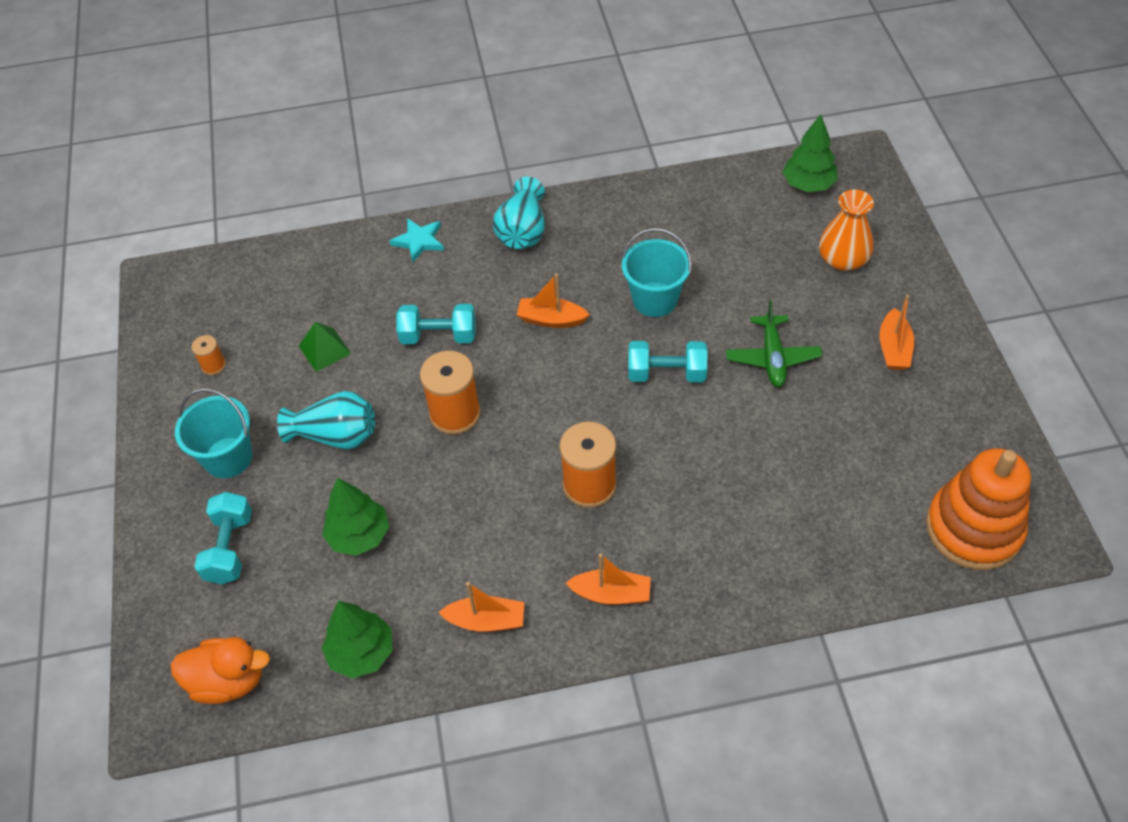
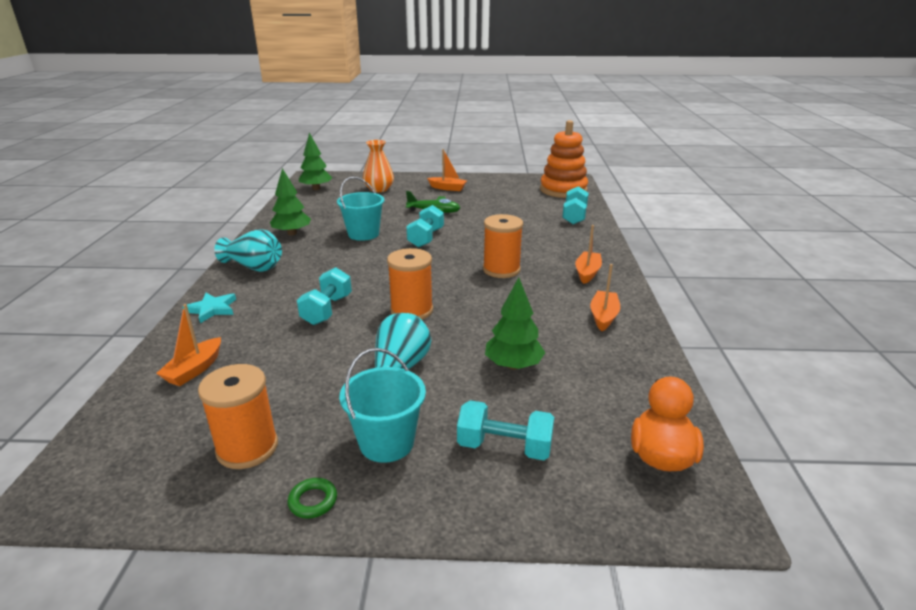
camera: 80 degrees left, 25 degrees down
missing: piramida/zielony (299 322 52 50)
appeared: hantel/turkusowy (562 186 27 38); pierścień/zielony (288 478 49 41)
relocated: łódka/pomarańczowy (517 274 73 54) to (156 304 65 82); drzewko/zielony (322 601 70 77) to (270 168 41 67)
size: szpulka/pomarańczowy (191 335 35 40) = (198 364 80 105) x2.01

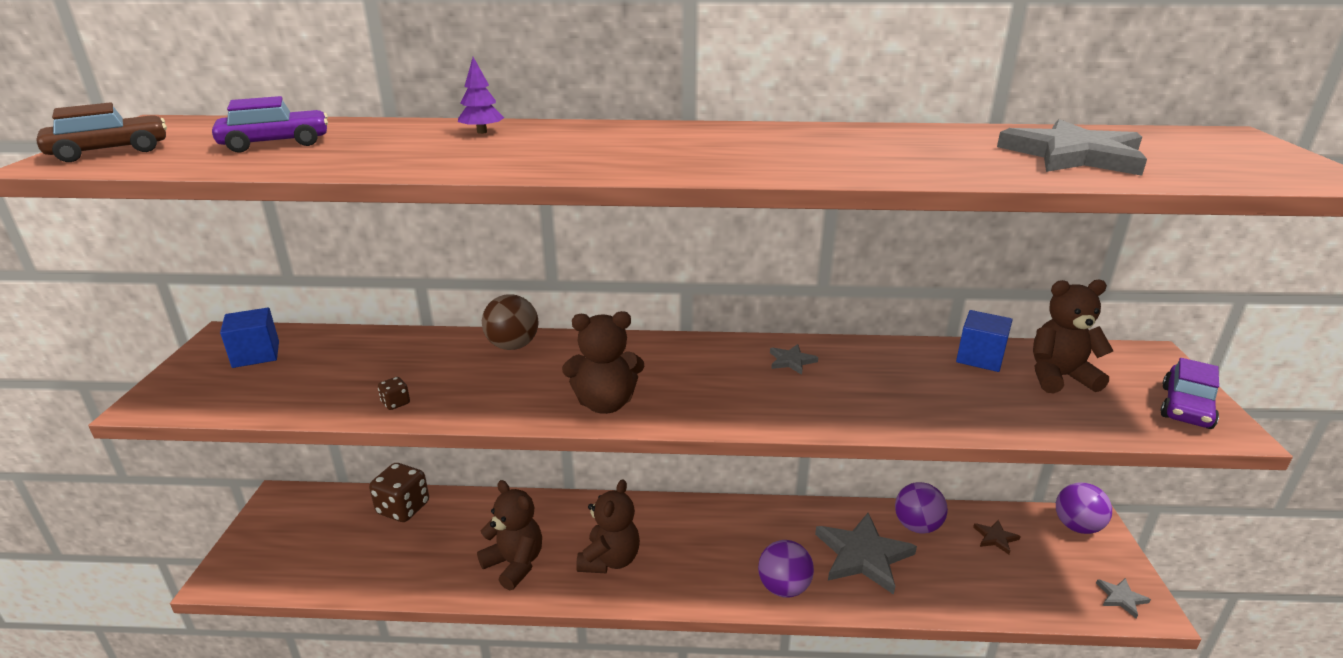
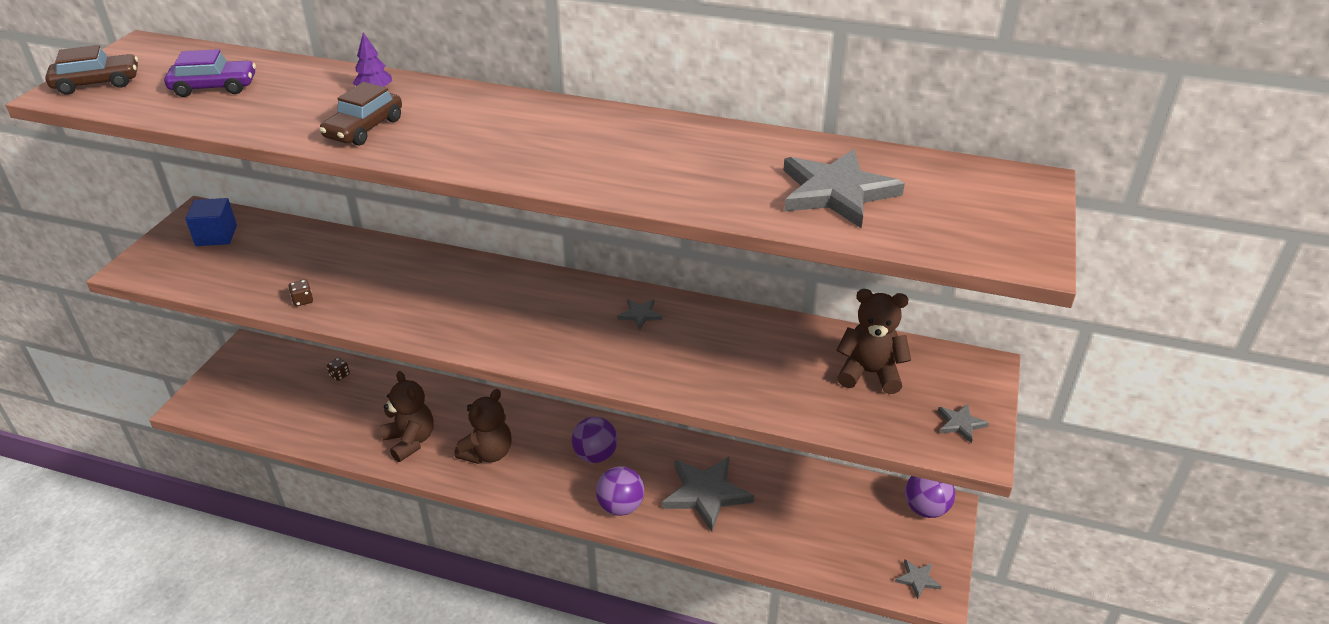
camera: 15 degrees right, 10 degrees up
missing: piłka/brązowy (482 294 56 56); sześcian/niebieski (956 310 57 62); miś/brązowy (562 311 82 103); gwiazda/brązowy (973 520 48 35)
appeared: samochód/brązowy (319 82 83 64)
relocated: piłka/fioletowy (895 482 53 51) to (572 417 46 46)
exchanged: samochód/fioletowy (1160 358 59 71) to gwiazda/szary (938 404 51 39)
size: kostka do gry/brązowy (369 463 60 59) = (327 358 23 23) x0.44

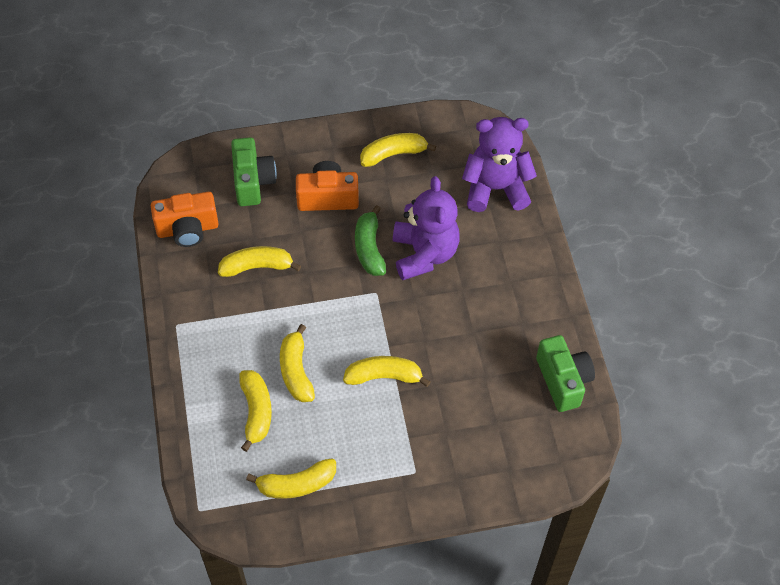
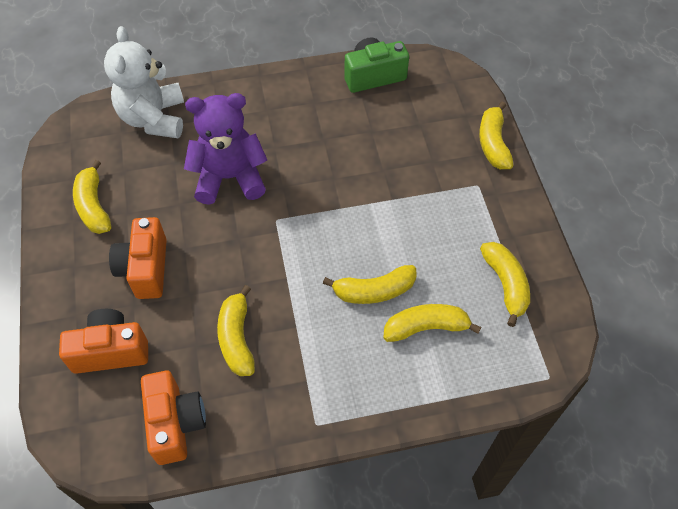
camera: 90 degrees left, 0 degrees up
missing: banan/zielony (355 205 31 71)
relocated: banan/żółty (343 356 88 31) to (479 101 35 68)
colour: miś/fioletowy (462 117 75 95) to miś/biały (104 26 80 112); aparat fotograficzny/zielony (231 137 46 69) to aparat fotograficzny/pomarańczowy (59 309 89 65)

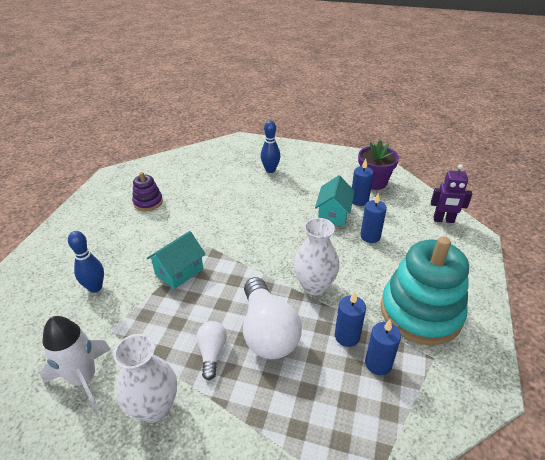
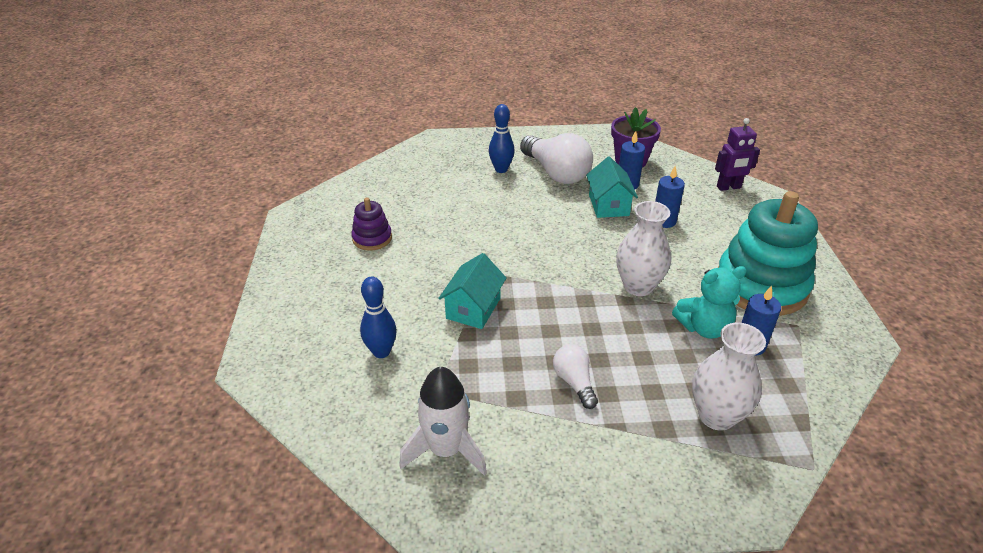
camera: 20 degrees left, 0 degrees up
relocated: żarówka/biały (243 277 59 82) to (520 133 73 51); wazon/biały (113 334 64 89) to (692 323 74 108)
exchanged: świeca/niebieski (335 292 31 55) to miś/turkusowy (672 266 75 73)

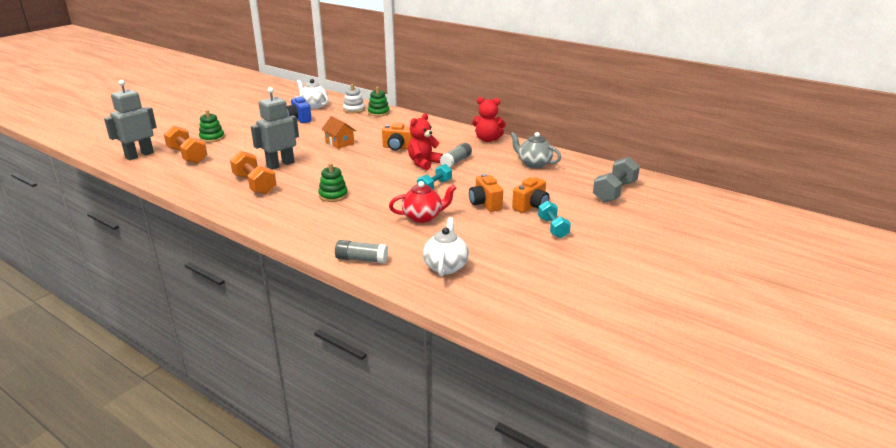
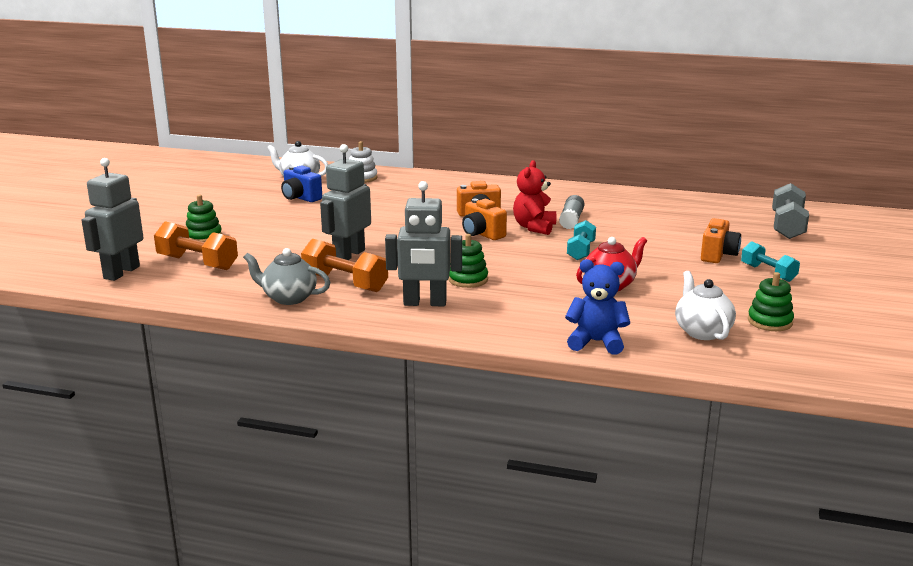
camera: 20 degrees left, 5 degrees down
missing: miś/czerwony (472 97 34 45); domek/pomarańczowy (322 116 34 33)
appeared: robot/szary (385 181 77 125)
relocated: zabawka nakładanka/zielony (368 87 22 30) to (748 272 46 59); imbryk/szary (510 132 51 36) to (243 248 87 57); aparat fotograficzny/pomarańczowy (469 174 34 38) to (462 199 45 41)
exchanged: klej w sztyfcie/szary (335 240 53 23) to miś/niebieski (565 259 65 96)

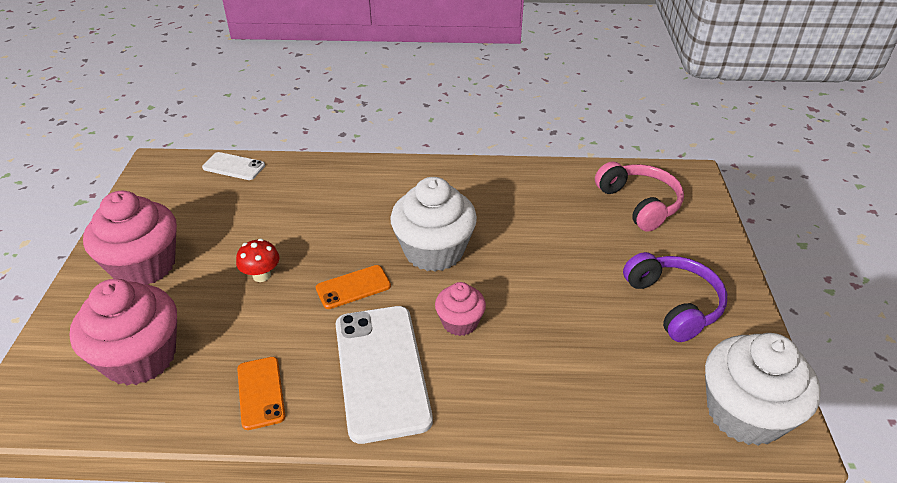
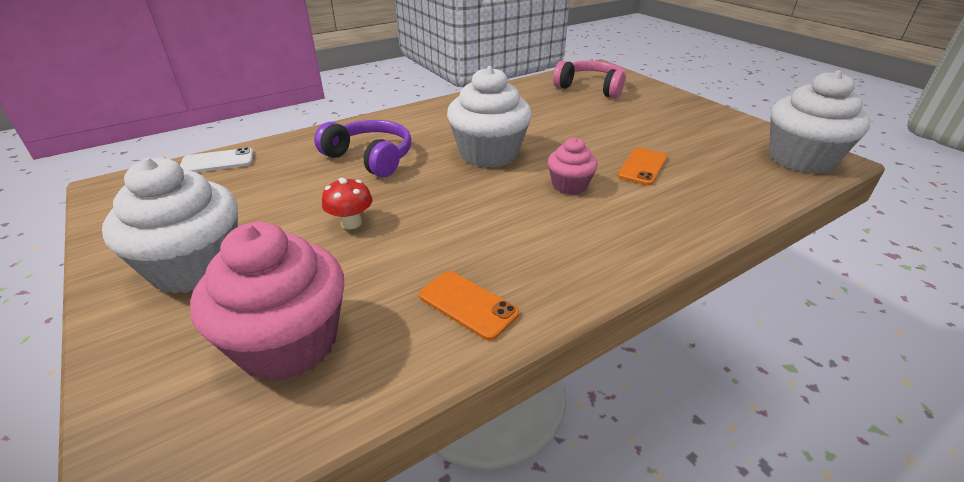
camera: 35 degrees left, 5 degrees down
missing: telefon/biały (336 306 97 138)
relocated: słuchawki/fioletowy (623 252 104 90) to (314 120 97 57); telefon/pomarańczowy (316 265 75 44) to (618 148 50 37)
colour: muffinka/różowy (83 191 94 94) to muffinka/biały (102 158 136 136)

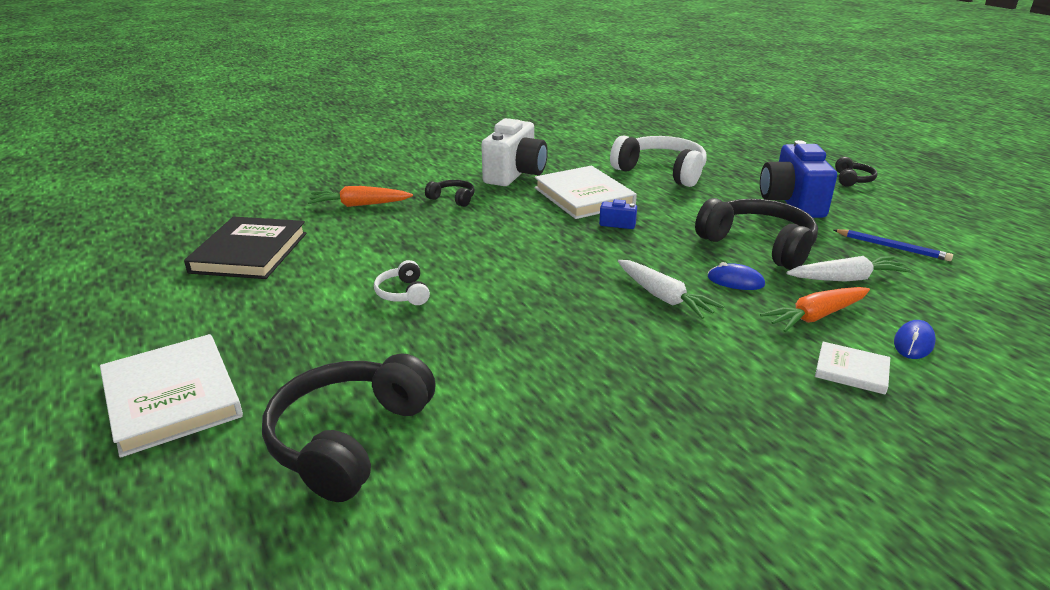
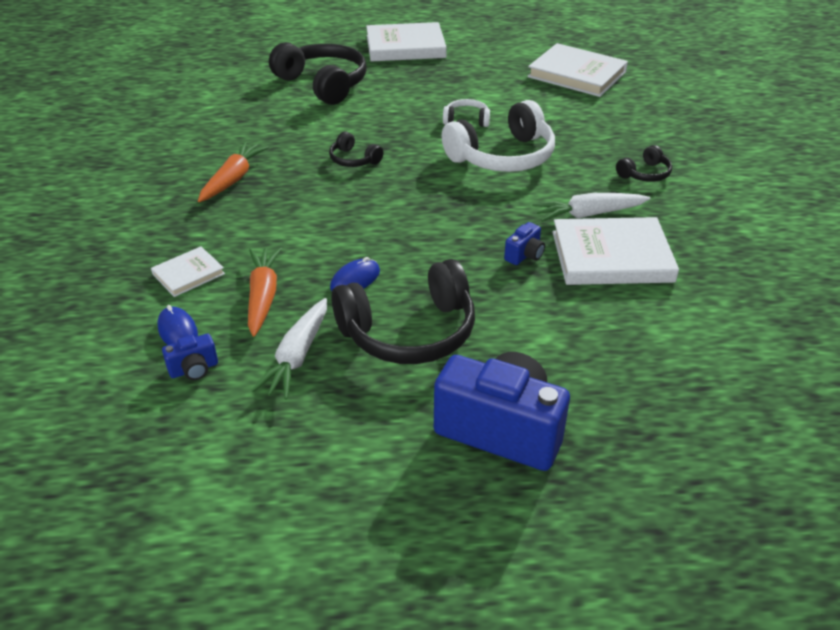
camera: 115 degrees right, 10 degrees up
missing: aparat fotograficzny/biały (481 118 67 68); ołówek/niebieski (834 229 119 32)
appeared: aparat fotograficzny/niebieski (162 334 56 46)
relocated: słuchawki/biały (610 135 96 52) to (442 100 113 72); słuchawki/czarny (835 157 42 30) to (329 132 54 35); marchewka/pomarańczowy (308 186 105 21) to (198 142 71 60); marchewka/biały (618 260 106 59) to (533 193 117 29)
colour: książka/czarny (184 216 123 63) to książka/biały (527 43 101 54)

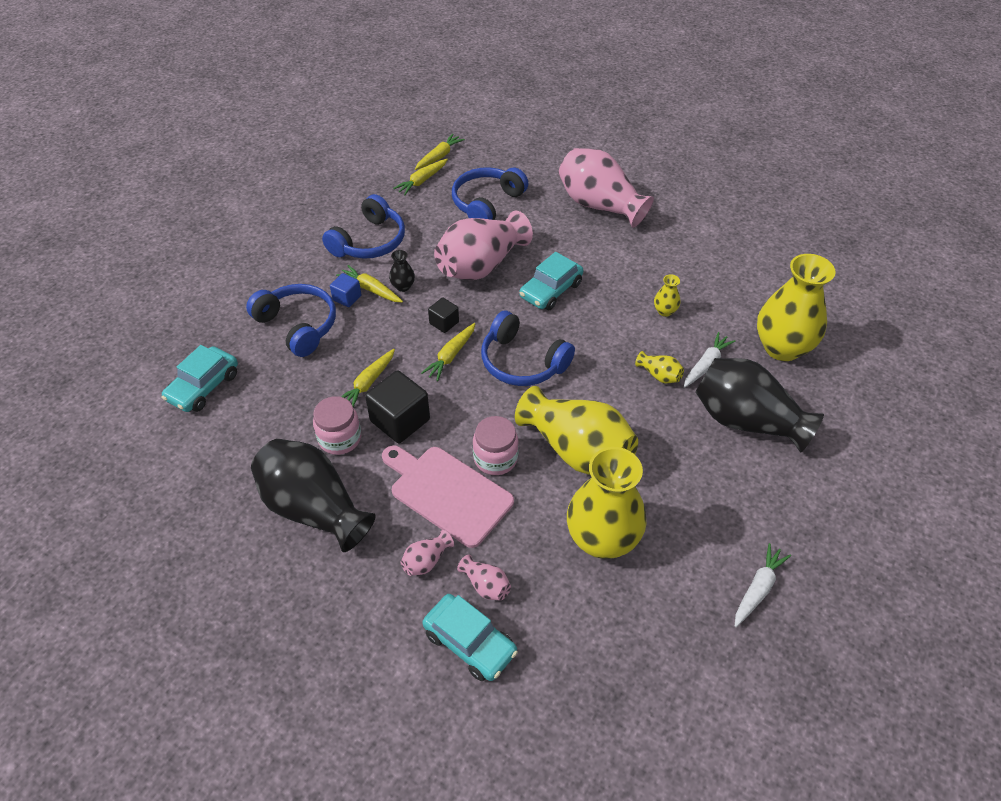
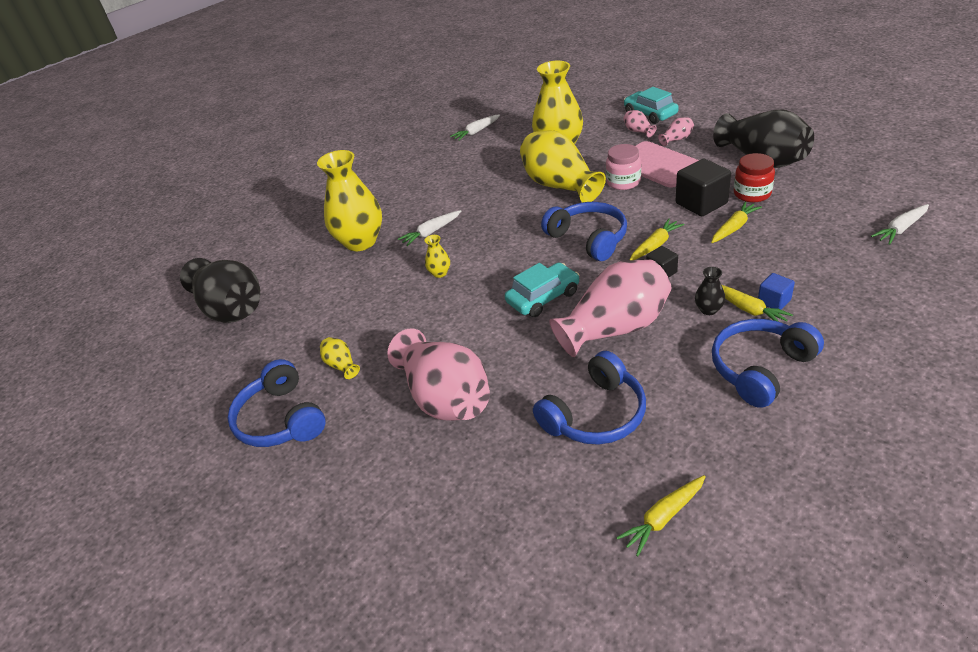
camera: 160 degrees left, 10 degrees down
missing: marchewka/żółty (393 159 55 37)
relocated: słuchawki/niebieski (246 284 90 73) to (227 359 99 88); wazon/żółty (635 351 49 33) to (320 337 40 42); wazon/czarny (695 358 129 94) to (180 258 80 65)
exchanged: samochód/turkusowy (162 345 76 67) to marchewka/biały (871 204 58 41)
colour: słoik/różowy (313 396 48 59) to słoik/czerwony (734 153 41 50)

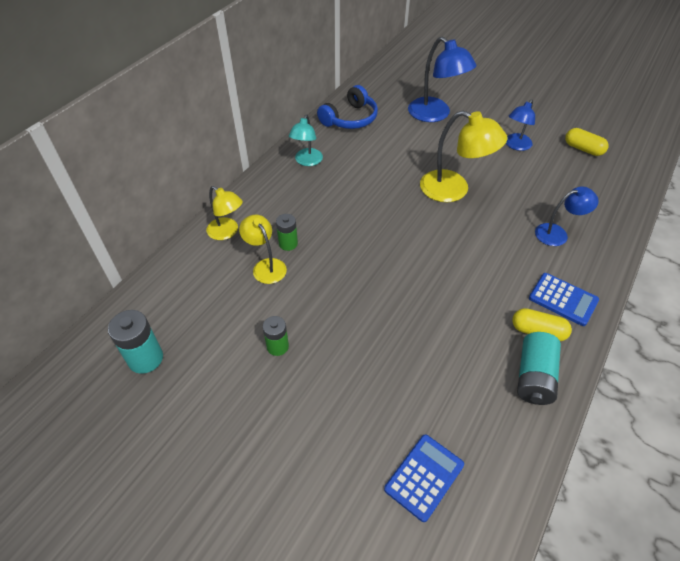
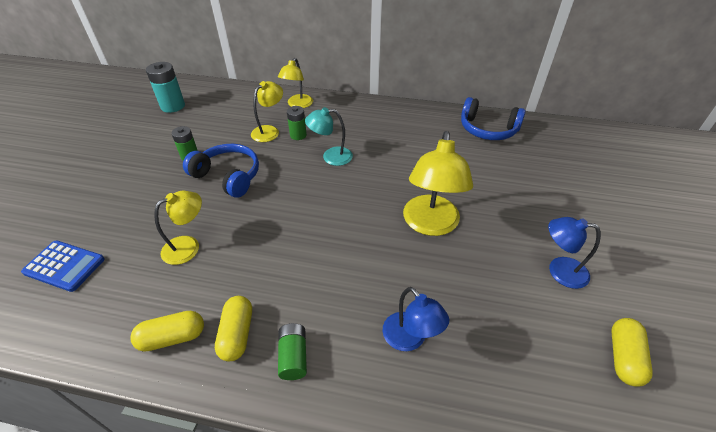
camera: 70 degrees right, 5 degrees down
missing: lampka/niebieski (408 37 68 85)
appeared: słuchawki/niebieski (183 144 76 54); lampka/żółty (154 191 48 74)
relocated: lampka/turkusowy (289 114 34 52) to (305 107 48 59)
exchanged: kalkulator/niebieski (529 273 70 53) to bateria/zielony (278 323 29 57); bateria/turkusowy (517 332 44 73) to kapsułka/żółty (130 311 74 40)

